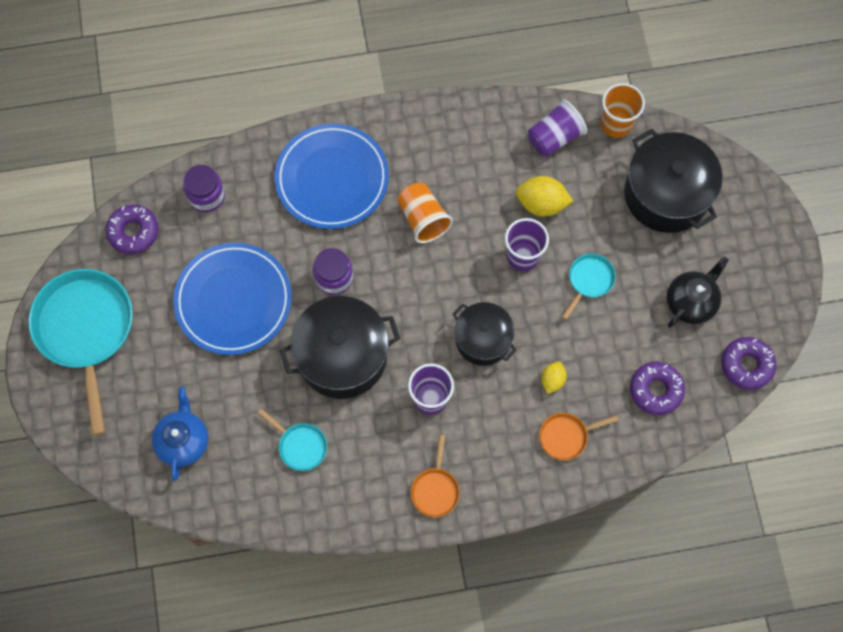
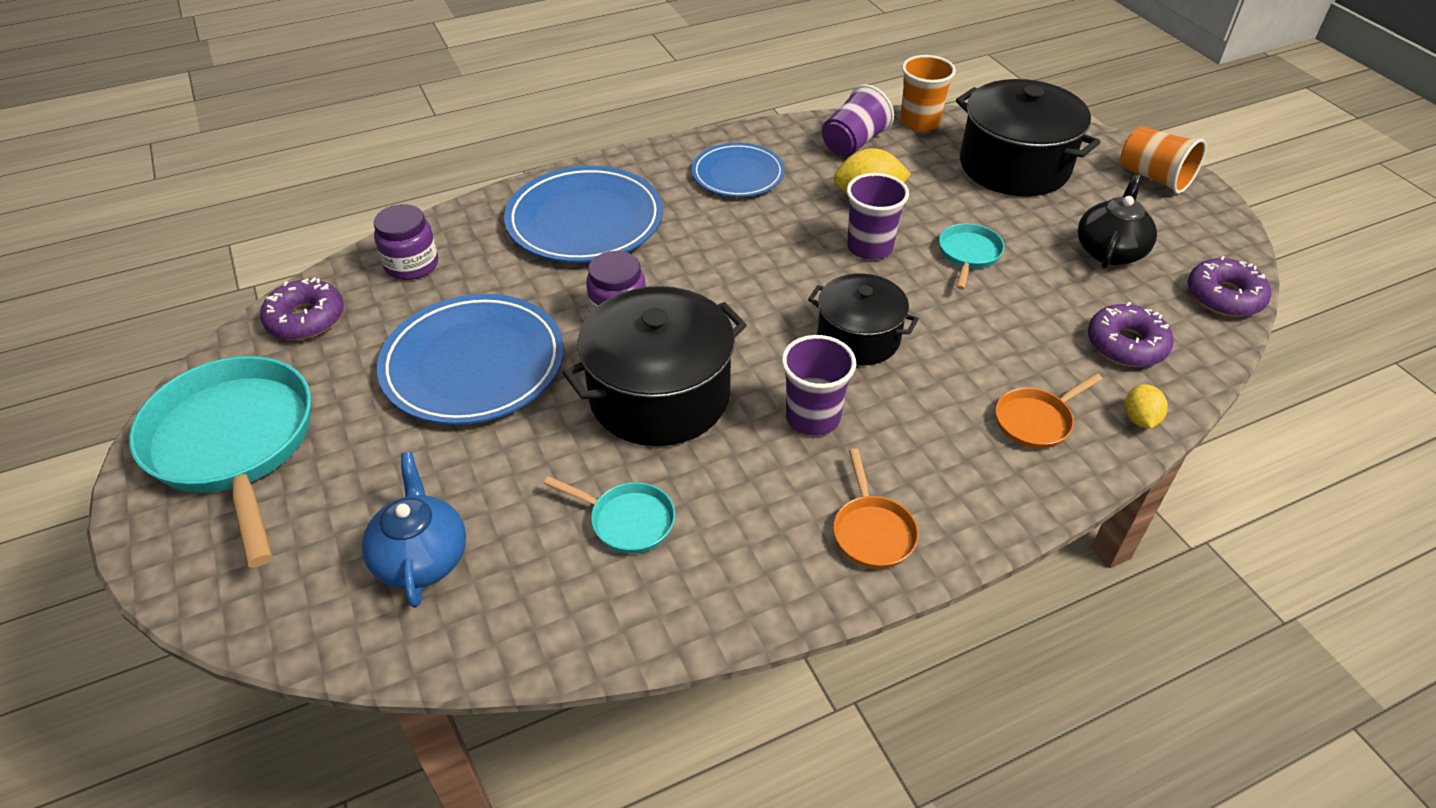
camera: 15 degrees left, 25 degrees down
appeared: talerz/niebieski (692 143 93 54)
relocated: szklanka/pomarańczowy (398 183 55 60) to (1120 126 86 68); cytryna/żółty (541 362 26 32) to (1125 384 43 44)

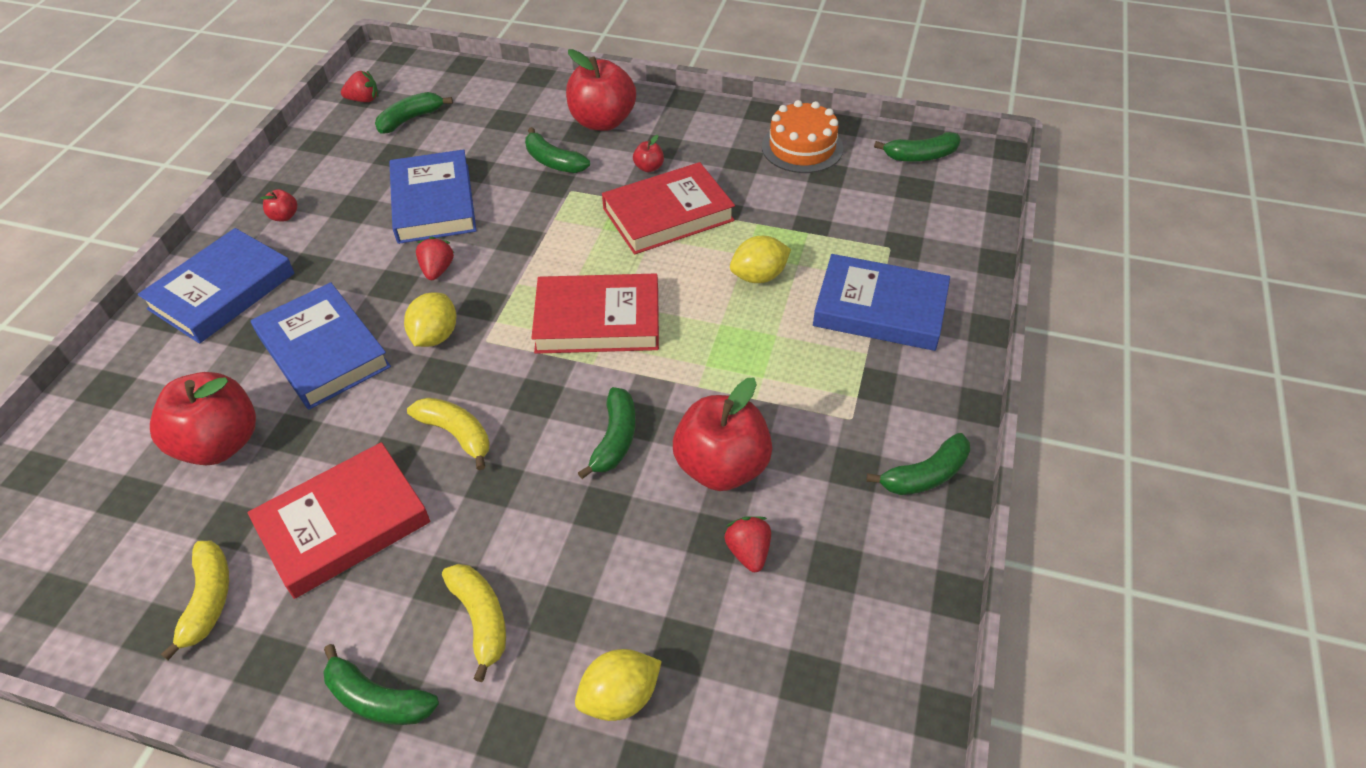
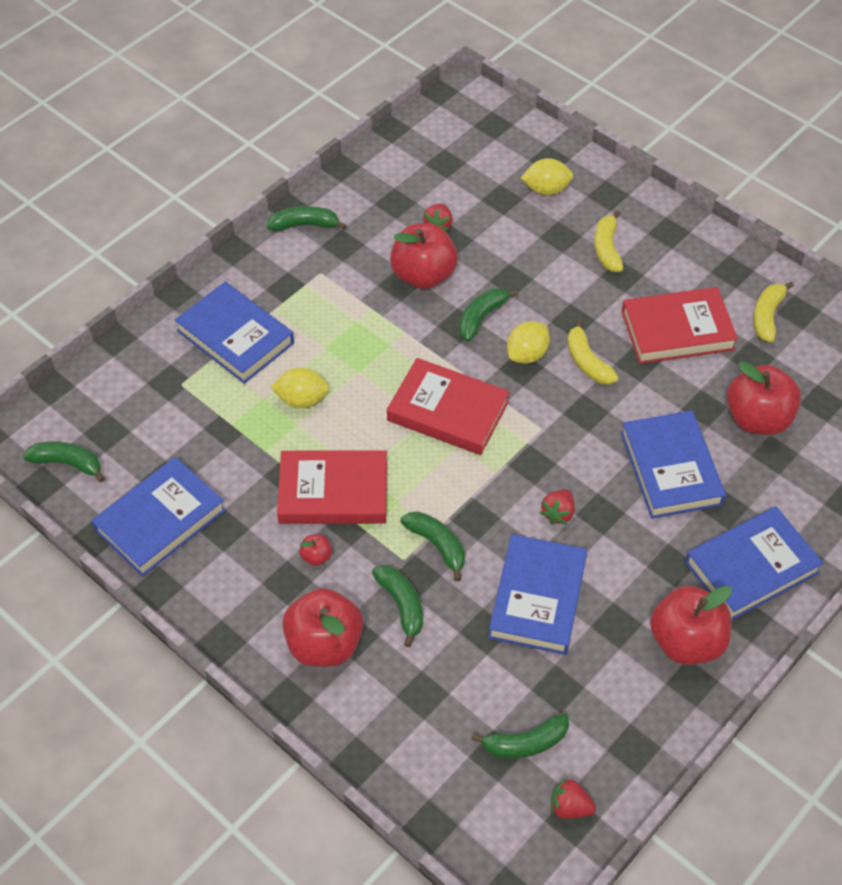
camera: 155 degrees left, 5 degrees up
relocated: cytryna/żółty (404 292 52 55) to (507 321 43 43); banan/zielony (323 644 116 81) to (400 512 65 69)
exchanged: tort/pomarańczowy (762 100 81 73) to książka/niebieski (91 457 135 120)
size: jabłko/czerwony (260 189 38 32) = (650 586 82 79) x2.35

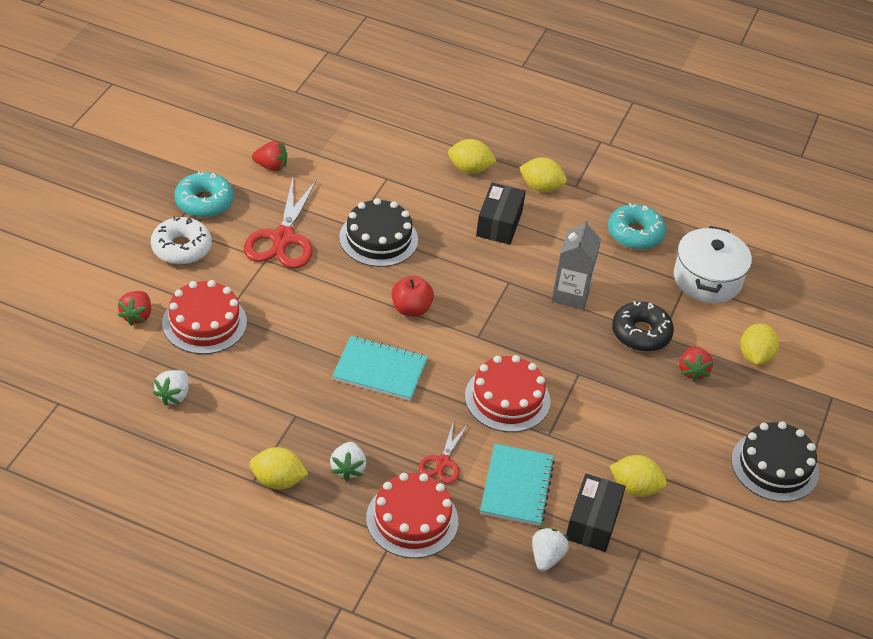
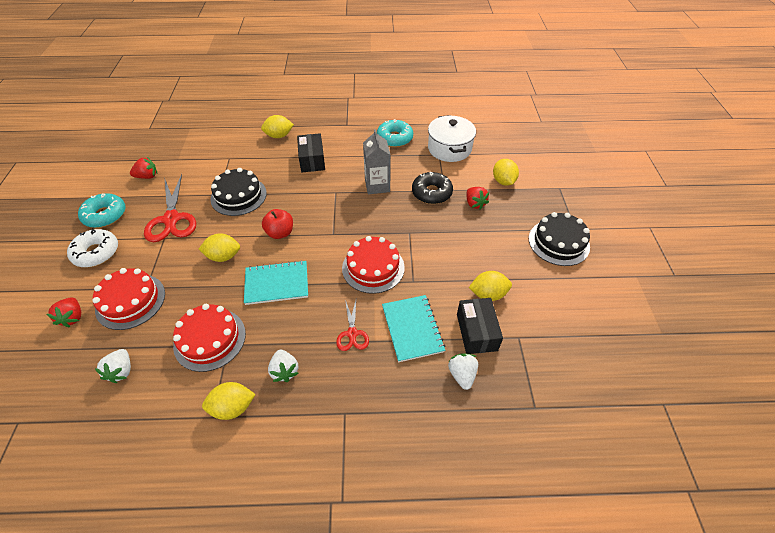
camera: 20 degrees left, 5 degrees up
relocated: cytryna/żółty (519 157 48 35) to (199 233 41 29); tort/czerwony (366 473 92 85) to (173 304 73 68)

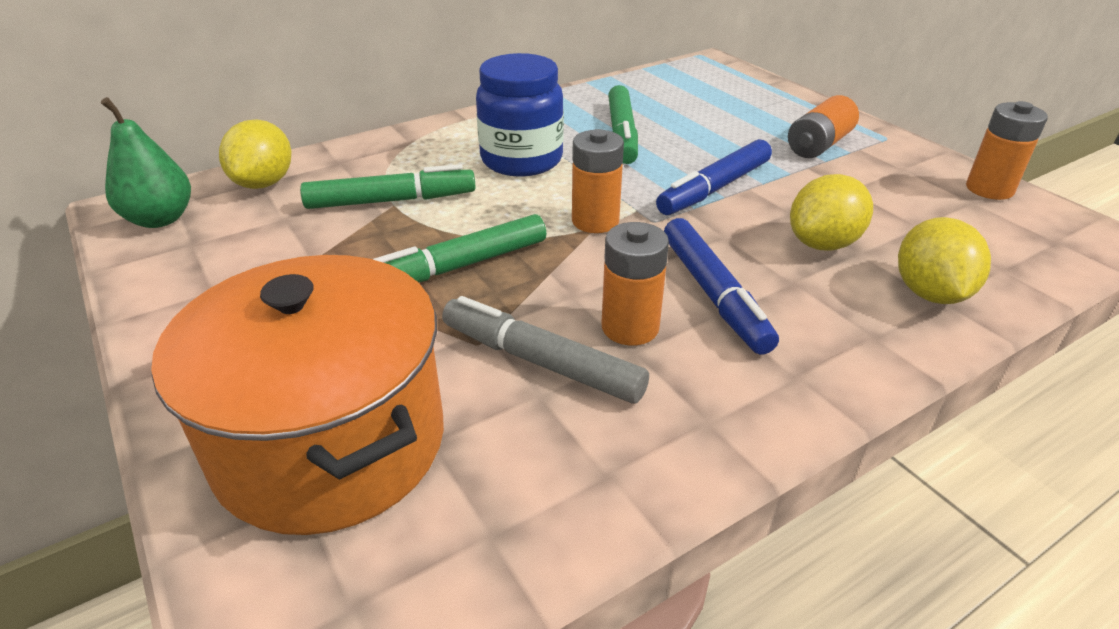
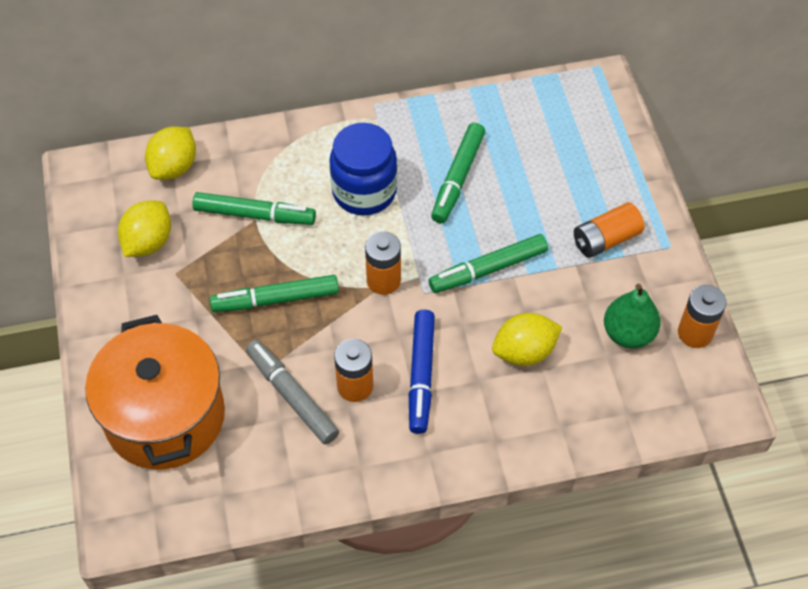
camera: 20 degrees right, 20 degrees up
relocated: gruszka/zielony (101 97 90 131) to (604 284 57 64); cytryna/żółty (898 217 93 87) to (118 201 53 56)
colour: flamaster/niebieski (656 139 116 76) to flamaster/zielony (429 234 119 59)

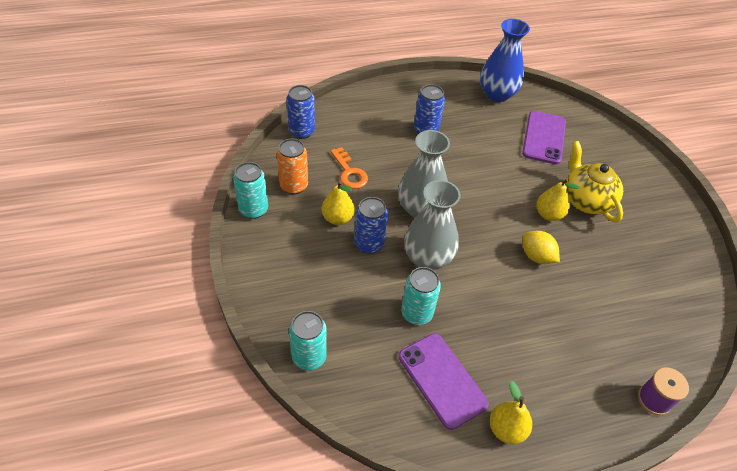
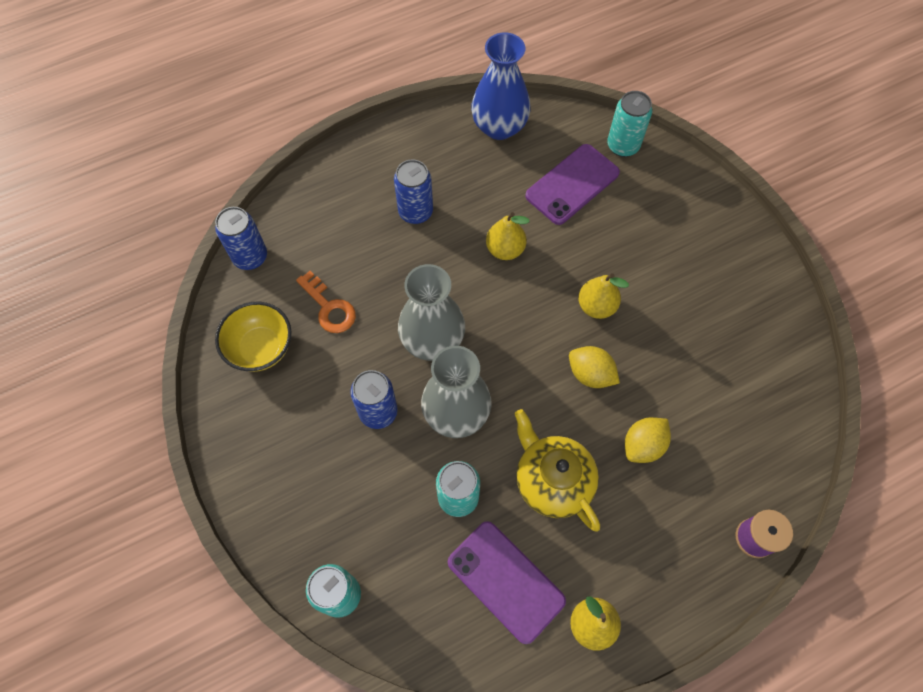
camera: 10 degrees left, 15 degrees up
appeared: cytryna/żółty (625 417 46 46)
relocated: imbryk/żółty (566 141 57 82) to (514 409 86 122); puszka/turkusowy (233 162 35 57) to (607 91 45 66); gruszka/żółty (322 181 33 44) to (486 212 44 48)
exchanged: puszka/pomarańczowy (277 138 31 56) to miska/żółty (215 302 76 70)
spun: telefon/fioletowy (522 111 44 54) = (525 144 95 81) 45 degrees clockwise

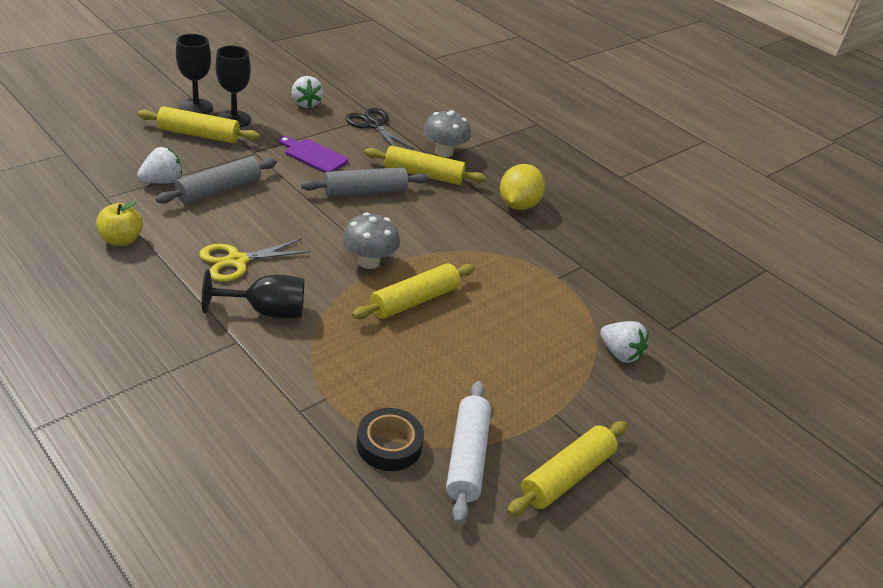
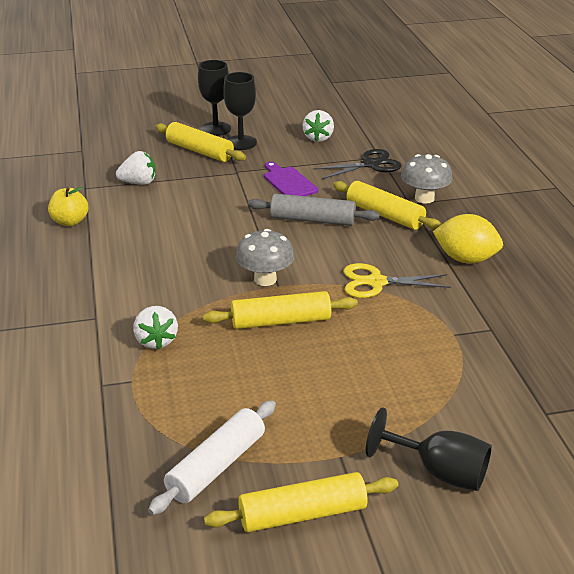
camera: 35 degrees right, 5 degrees down
missing: wałek do ciasta/szary (155 157 122 47); taśma klejąca/czarny (357 408 67 63)
relocated: nożyczki/żółty (199 238 112 44) to (344 263 107 35); kielich/czarny (202 270 102 49) to (366 408 126 83); truskawka/biały (600 321 49 42) to (133 306 45 44)
spun: nożyczki/czarny (345 108 70 42) = (313 149 89 30) 75 degrees clockwise; cytryna/żółty (500 164 45 46) = (433 214 70 49) 60 degrees clockwise

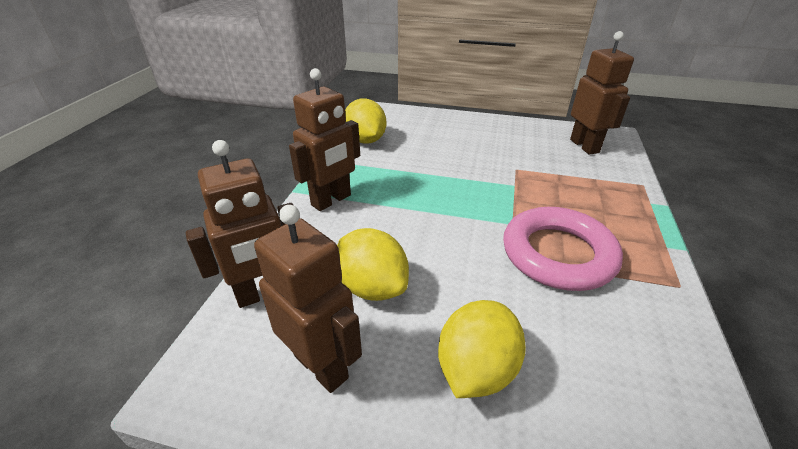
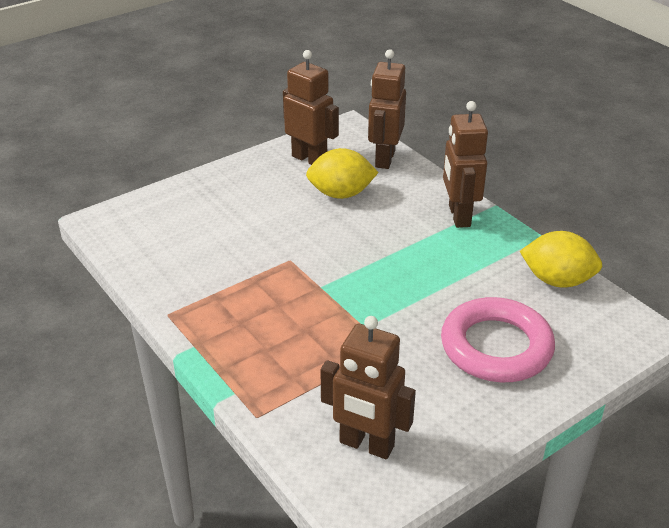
camera: 130 degrees right, 0 degrees up
missing: cytryna/żółty (438 300 88 98)
relocated: pierścień/różowy (503 207 120 84) to (441 297 114 85)
spun: robot/brązowy (254 205 108 188) = (283 50 56 115) 135 degrees counterclockwise

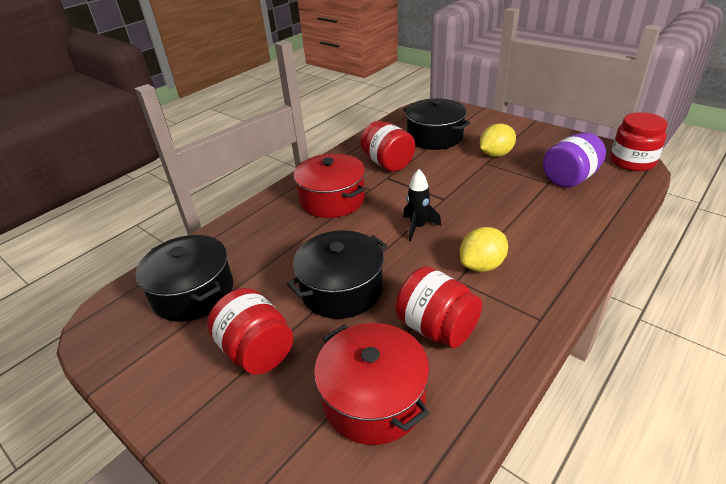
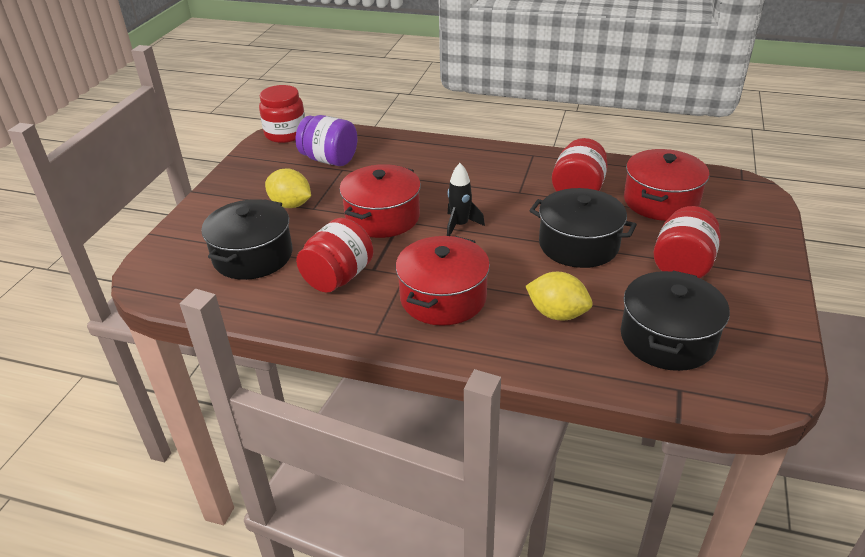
camera: 115 degrees left, 0 degrees up
appeared: garnek/czerwony (339 164 82 74)
relocated: cytryna/żółty (460 227 48 45) to (526 272 67 48)

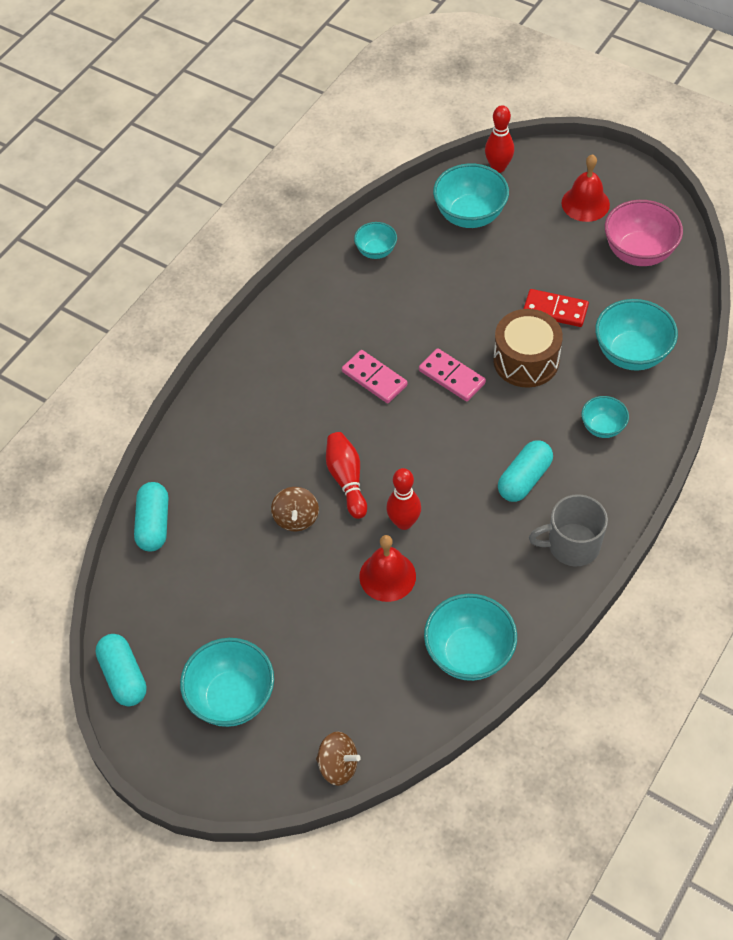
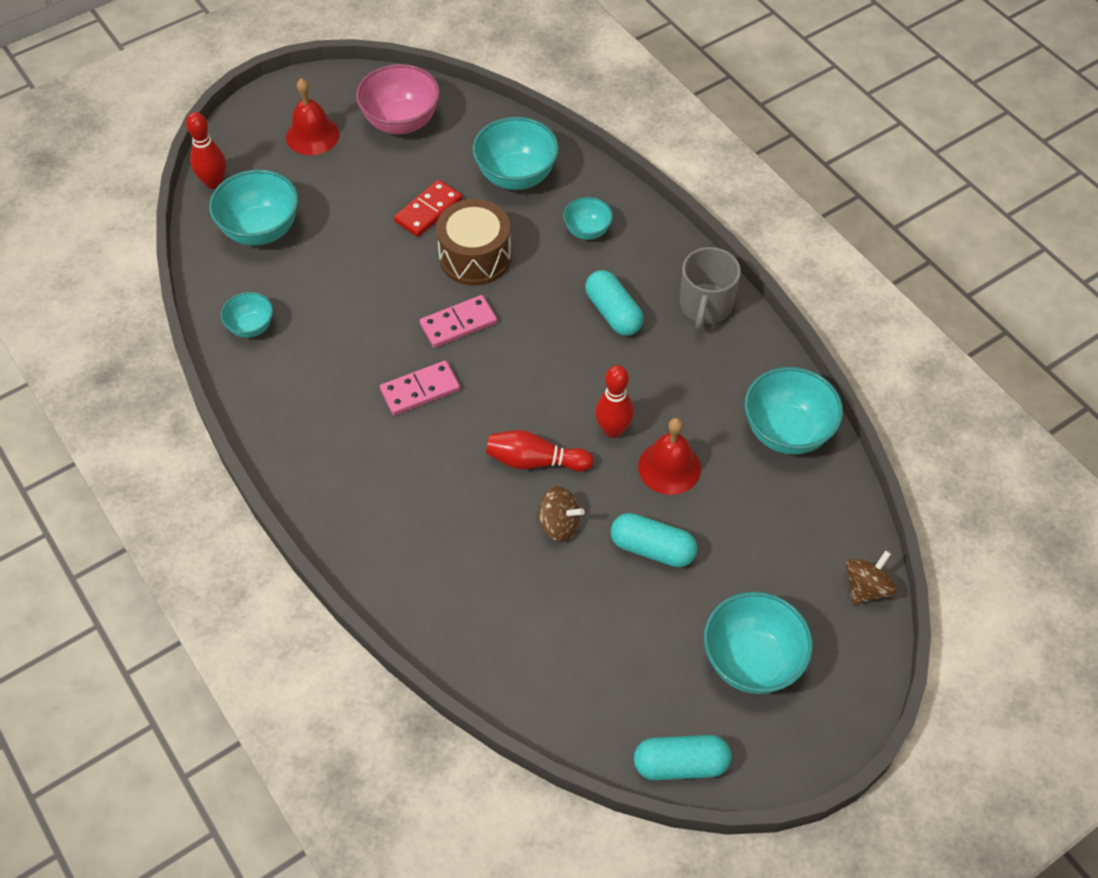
camera: 70 degrees left, 0 degrees up
relocated: kapsułka/turkusowy (134 482 34 70) to (611 513 87 54)

